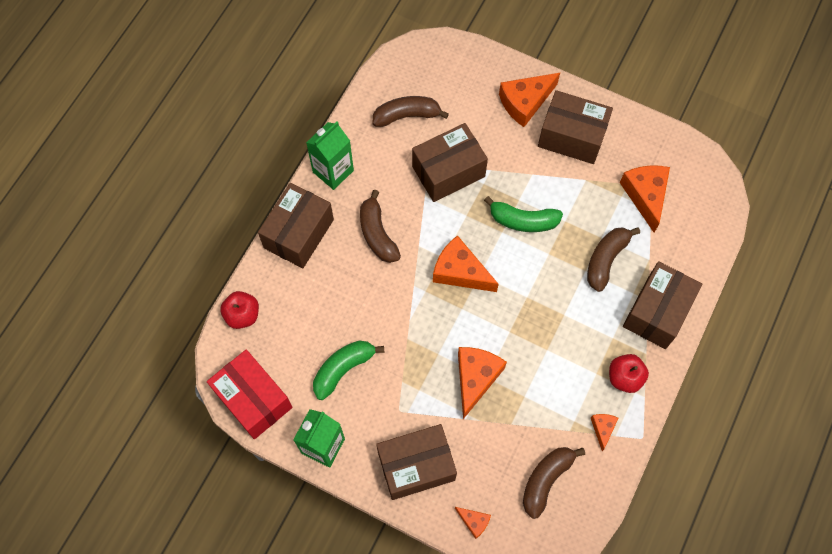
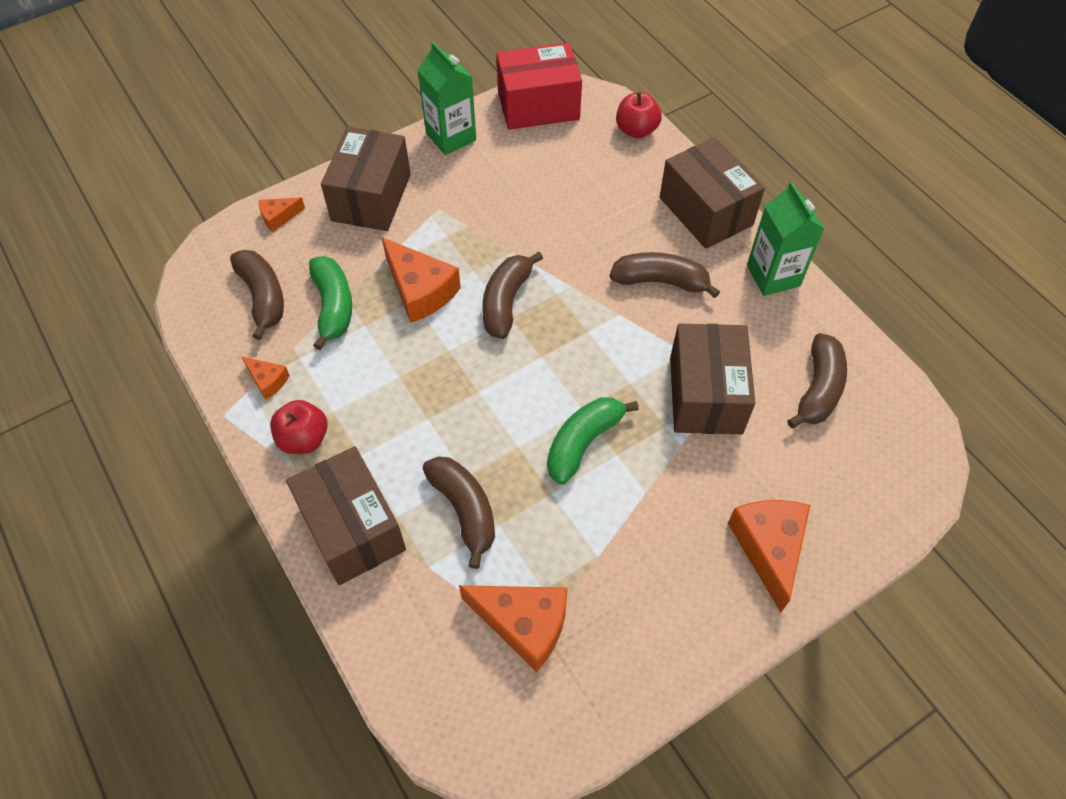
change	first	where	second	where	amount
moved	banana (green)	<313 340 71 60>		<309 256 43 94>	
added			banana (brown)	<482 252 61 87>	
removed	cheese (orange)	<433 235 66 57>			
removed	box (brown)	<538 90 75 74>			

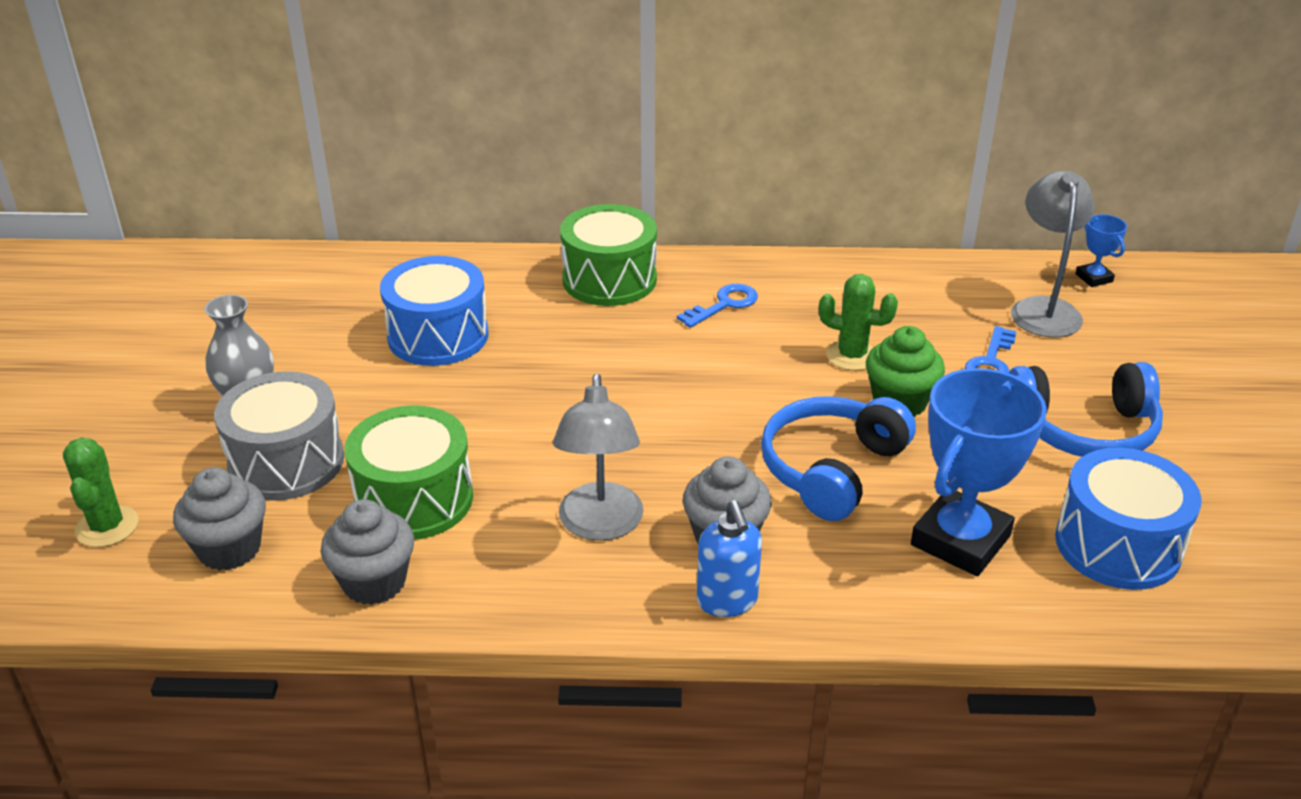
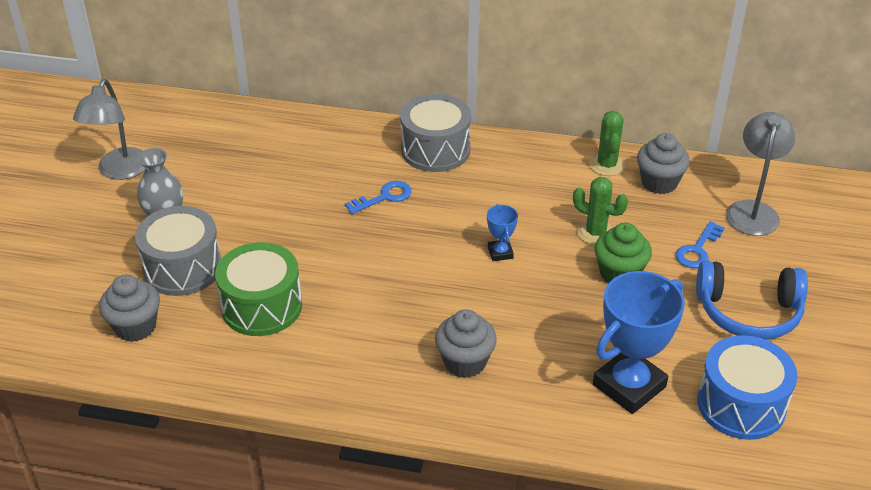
change	first	where	second	where	amount
moved	lamp (grey)	<553 374 91 167>		<73 79 72 101>	
moved	key (blue)	<677 284 81 44>		<345 181 67 33>	
recoloured	drum (green)	<560 204 97 102>	drum (grey)	<400 94 71 78>	
moved	trophy (blue)	<1076 214 51 73>		<487 204 31 57>	
moved	cactus (green)	<63 437 76 110>		<589 111 36 65>	
moved	cupcake (grey)	<321 499 93 106>		<637 133 53 61>	
removed	drum (blue)	<380 256 109 110>			
removed	soap dispenser (blue)	<697 500 65 117>			
removed	headphones (blue)	<761 396 155 125>			

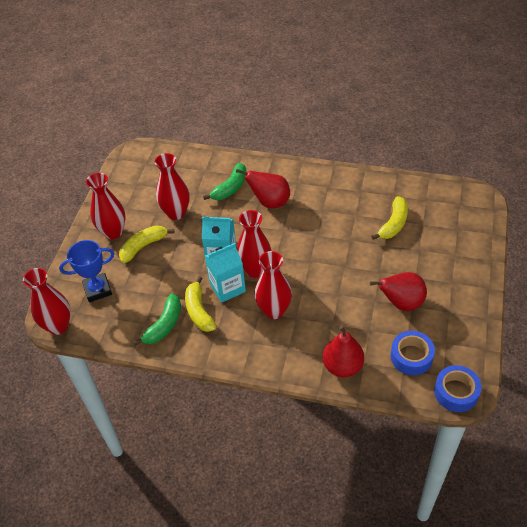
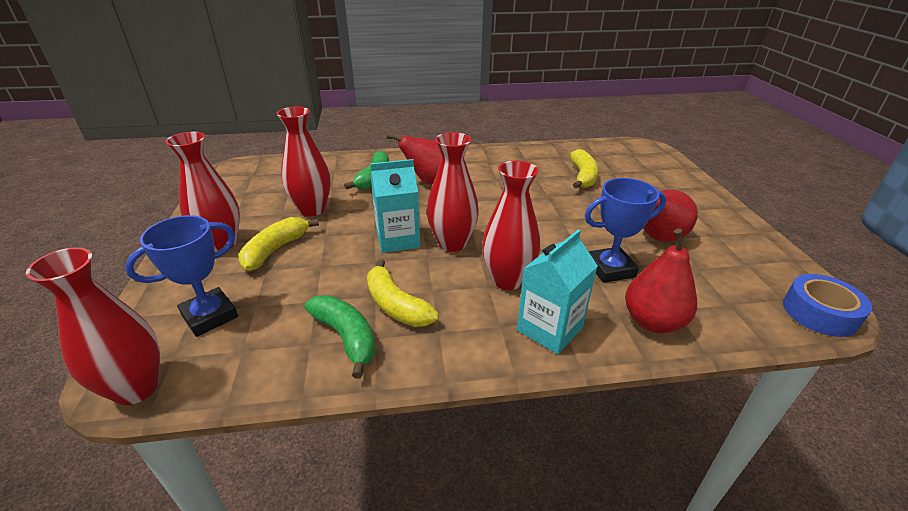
change	first	where	second	where	amount
turned	banana (green)	<134 294 47 52>		<305 295 71 83>	45 degrees counterclockwise
moved	carton (turquoise)	<205 243 41 60>		<517 229 81 125>	
added			trophy (blue)	<585 178 81 105>	
removed	tape (blue)	<391 331 44 44>			

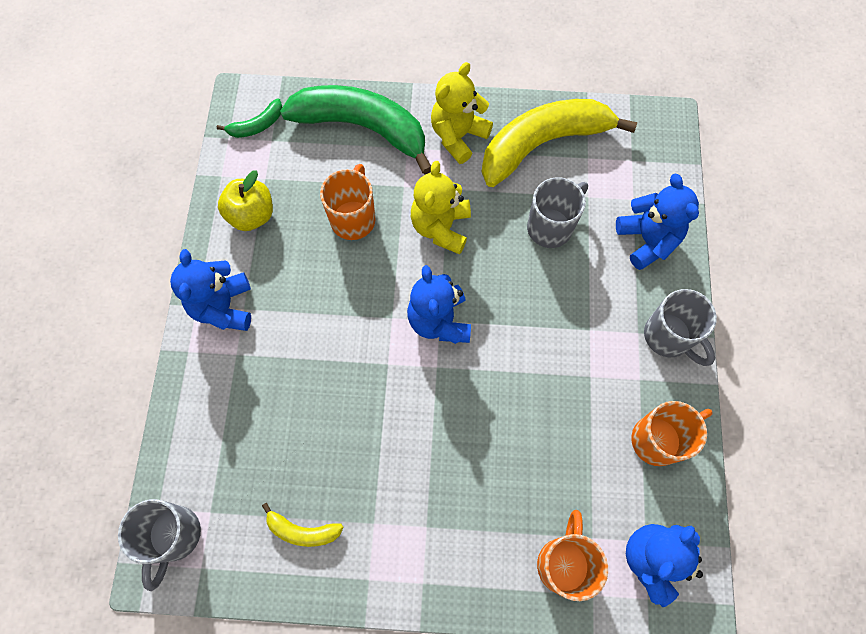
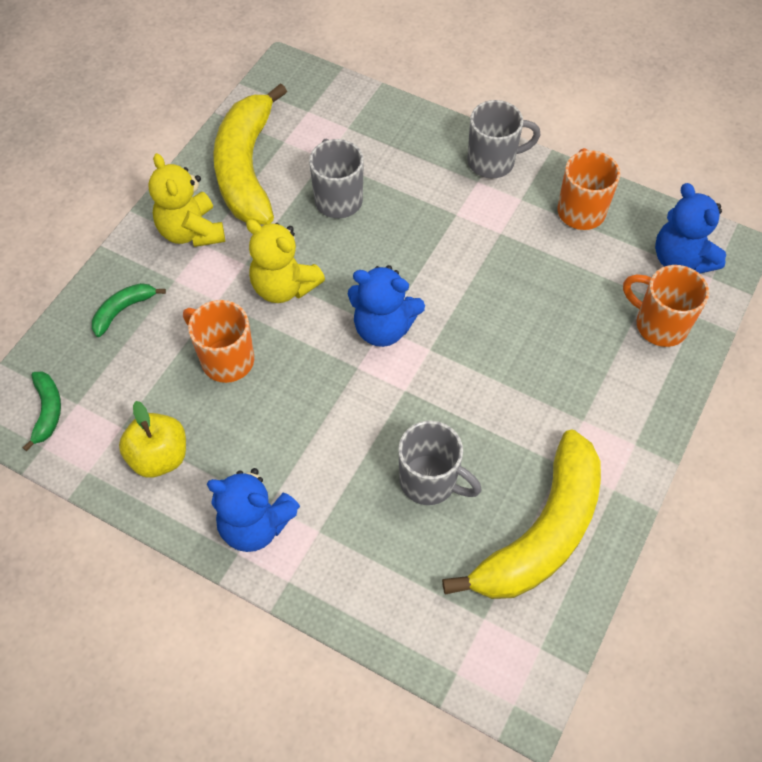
change	first	where	second	where	amount
resized	banana (green)	<280 85 151 89>		<92 283 74 54>	x0.43
moved	mug (grey)	<118 499 83 92>		<398 421 84 84>	
resized	banana (yellow)	<262 503 82 44>		<442 429 159 170>	x2.34
removed	teddy bear (blue)	<616 174 83 96>			

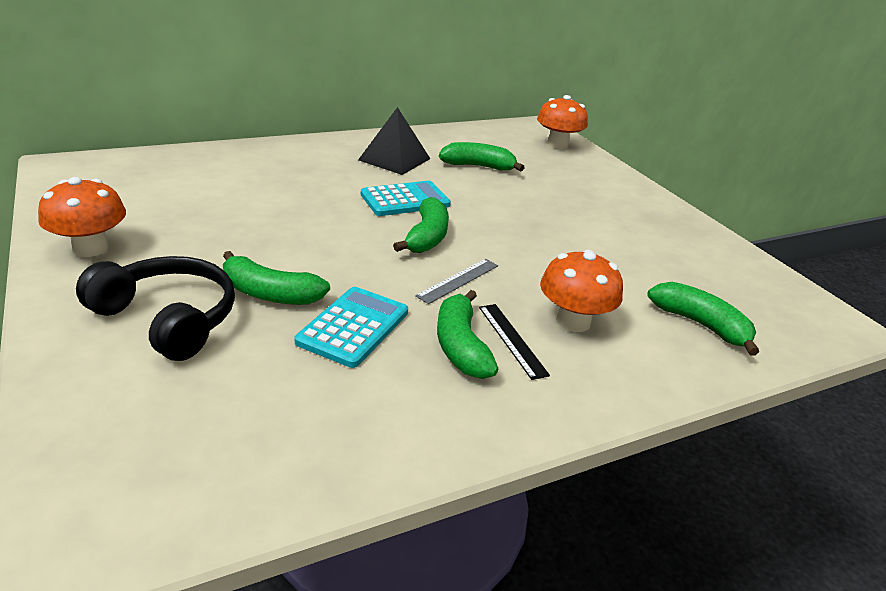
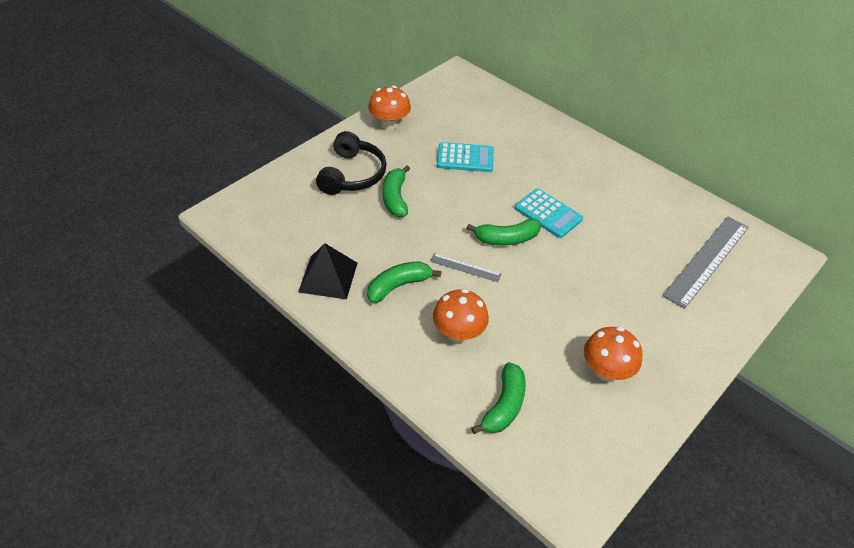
change	first	where	second	where	amount
moved	pyramid (black)	<358 107 72 68>		<298 243 60 56>	
moved	calculator (turquoise)	<294 287 114 81>		<437 142 57 30>	
moved	mushroom (orange)	<537 95 51 54>		<584 327 59 54>	
added			ruler (grey)	<662 217 87 92>	
removed	banana (green)	<439 142 86 30>			
removed	ruler (black)	<479 304 71 76>			

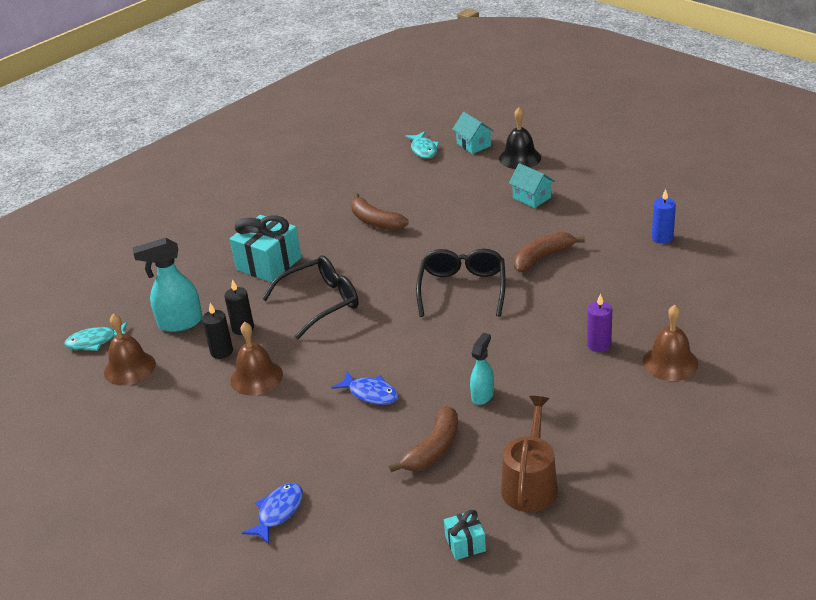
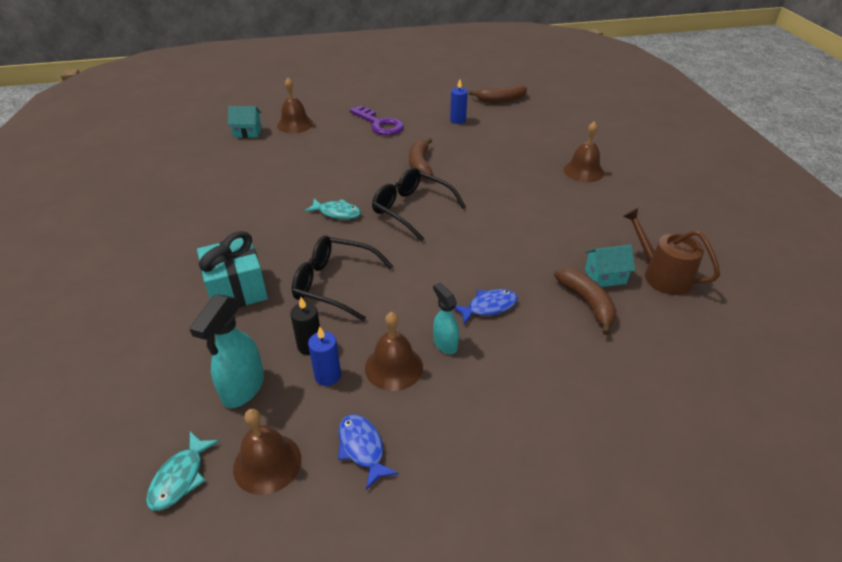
change	first	where	second	where	amount
recoloured	bell (black)	<499 107 42 62>	bell (brown)	<277 78 36 55>	
turned	glasses (black)	<262 256 97 83>		<292 236 102 85>	75 degrees counterclockwise
moved	fish (turquoise)	<405 131 34 28>		<304 199 57 20>	
recoloured	candle (black)	<202 303 31 56>	candle (blue)	<308 326 33 60>	
moved	fish (blue)	<242 483 61 61>		<338 414 61 76>	
added			key (purple)	<350 105 54 30>	
moved	spray bottle (turquoise)	<470 333 24 72>		<433 283 26 71>	
moved	banana (brown)	<351 193 58 38>		<469 85 58 18>	
moved	house (turquoise)	<509 163 46 45>		<585 245 50 42>	
removed	gift (turquoise)	<444 510 42 50>			
removed	candle (purple)	<587 293 25 59>			

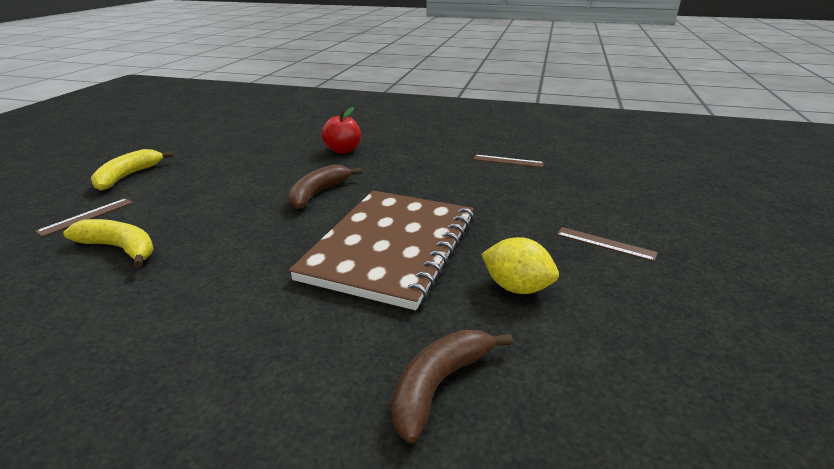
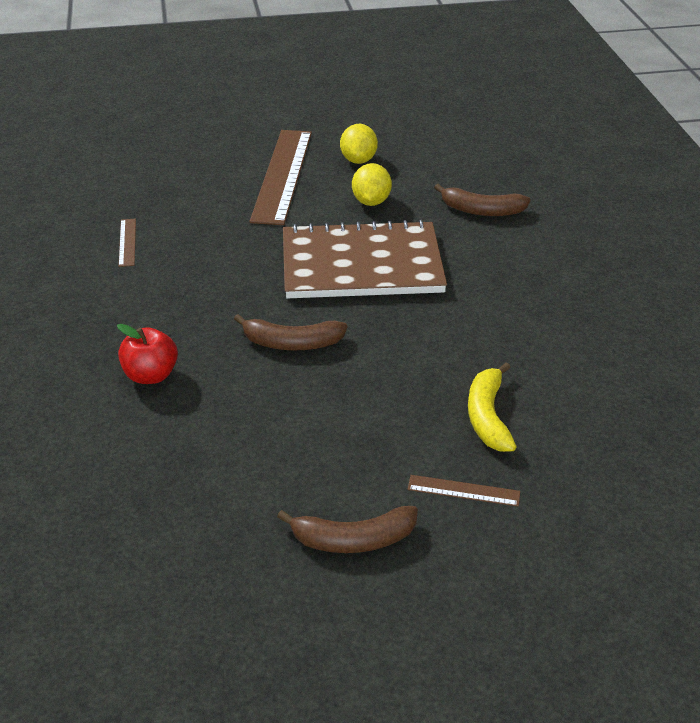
change	first	where	second	where	amount
resized	ruler (brown)	<557 227 101 35>		<249 130 63 95>	x2.36
recoloured	banana (yellow)	<91 149 83 42>	banana (brown)	<277 506 141 47>	
added			lemon (yellow)	<340 124 38 40>	

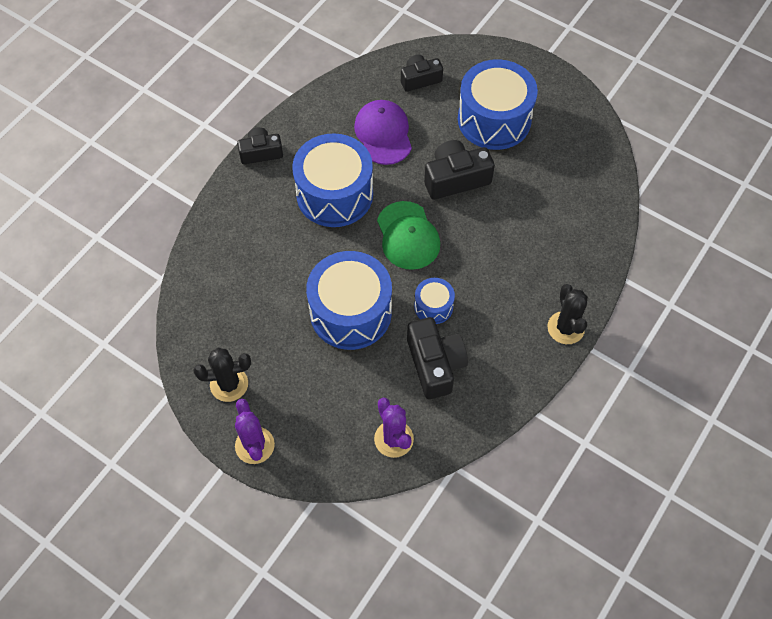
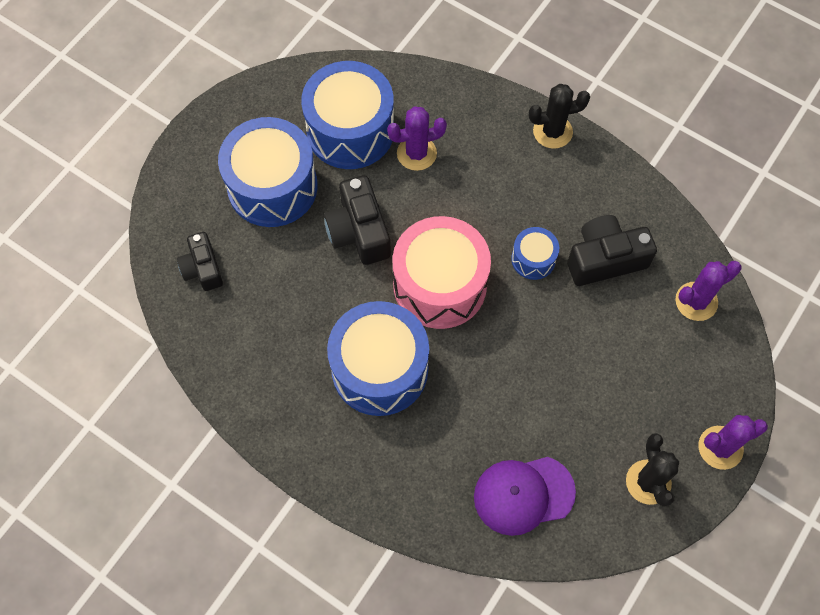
change	first	where	second	where	amount
moved	drum (blue)	<306 251 86 99>		<301 61 93 108>	
added			cactus (purple)	<387 106 60 65>	
replaced	cap (green)	<377 201 63 69>	drum (pink)	<392 216 99 113>	
moved	cap (purple)	<354 100 58 65>		<474 457 102 79>	
removed	camera (black)	<237 127 46 37>			

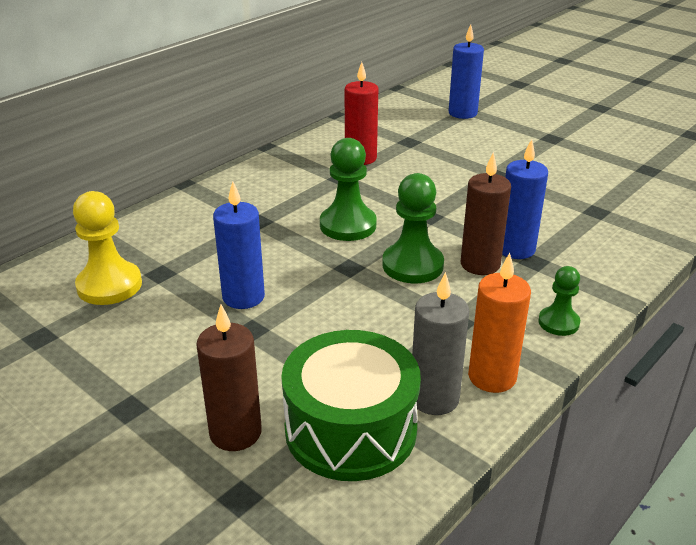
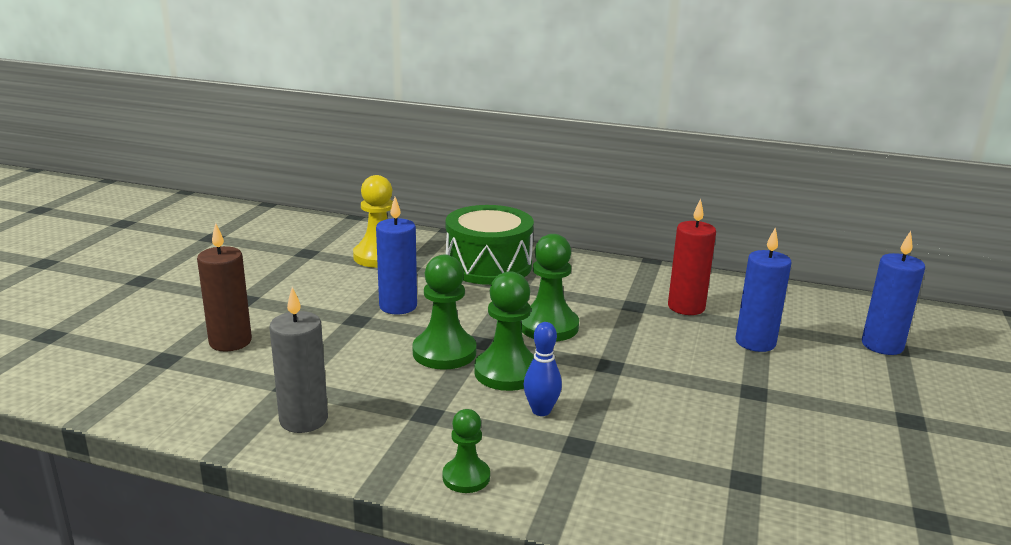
change	first	where	second	where	amount
added			pawn (green)	<412 255 64 115>	
moved	drum (green)	<281 330 140 151>		<446 205 88 80>	
replaced	candle (brown)	<461 152 50 123>	bowling pin (blue)	<524 322 38 94>	
moved	candle (blue)	<502 139 46 120>		<735 227 56 125>	
removed	candle (orange)	<468 253 63 140>			

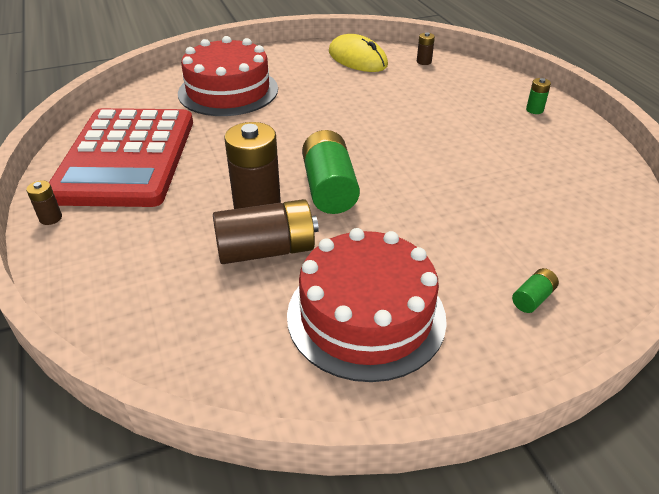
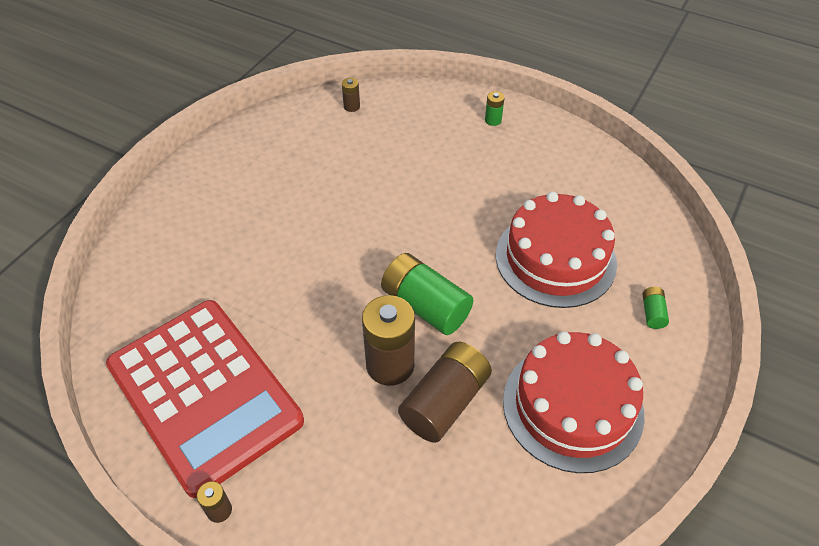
change	first	where	second	where	amount
moved	cake (red)	<178 36 100 80>		<496 192 121 116>	
removed	mouse (yellow)	<329 34 59 38>			

